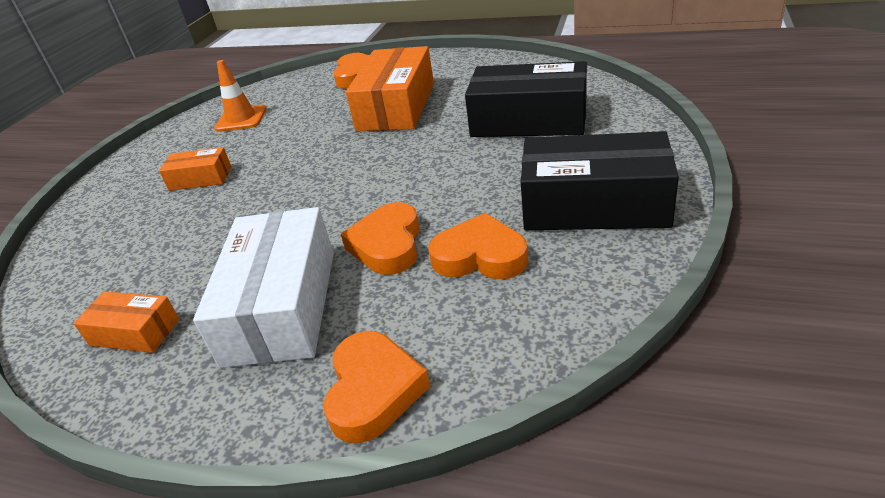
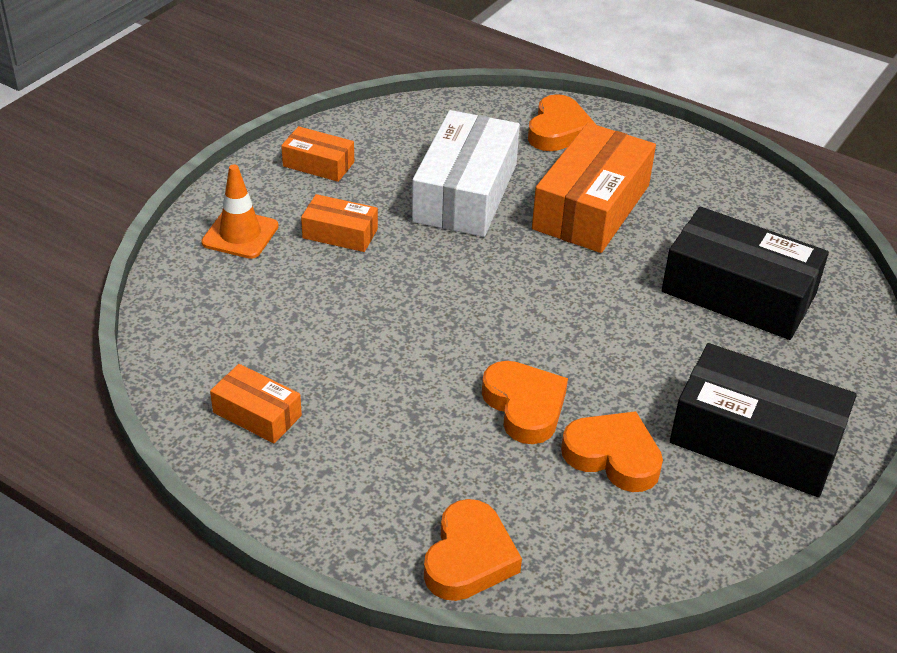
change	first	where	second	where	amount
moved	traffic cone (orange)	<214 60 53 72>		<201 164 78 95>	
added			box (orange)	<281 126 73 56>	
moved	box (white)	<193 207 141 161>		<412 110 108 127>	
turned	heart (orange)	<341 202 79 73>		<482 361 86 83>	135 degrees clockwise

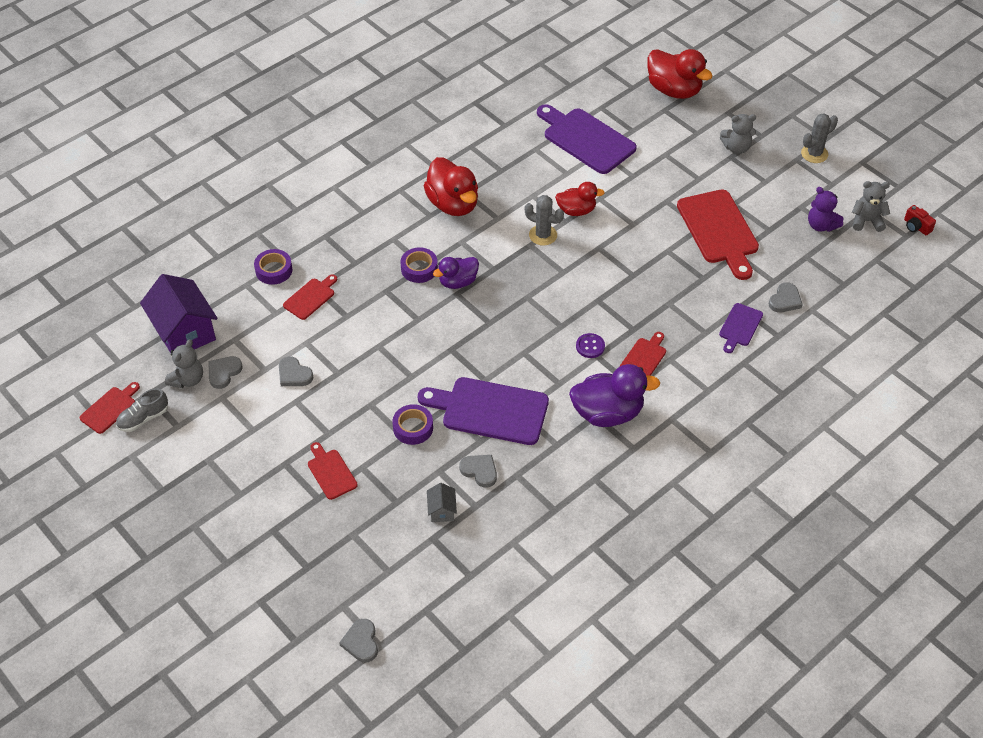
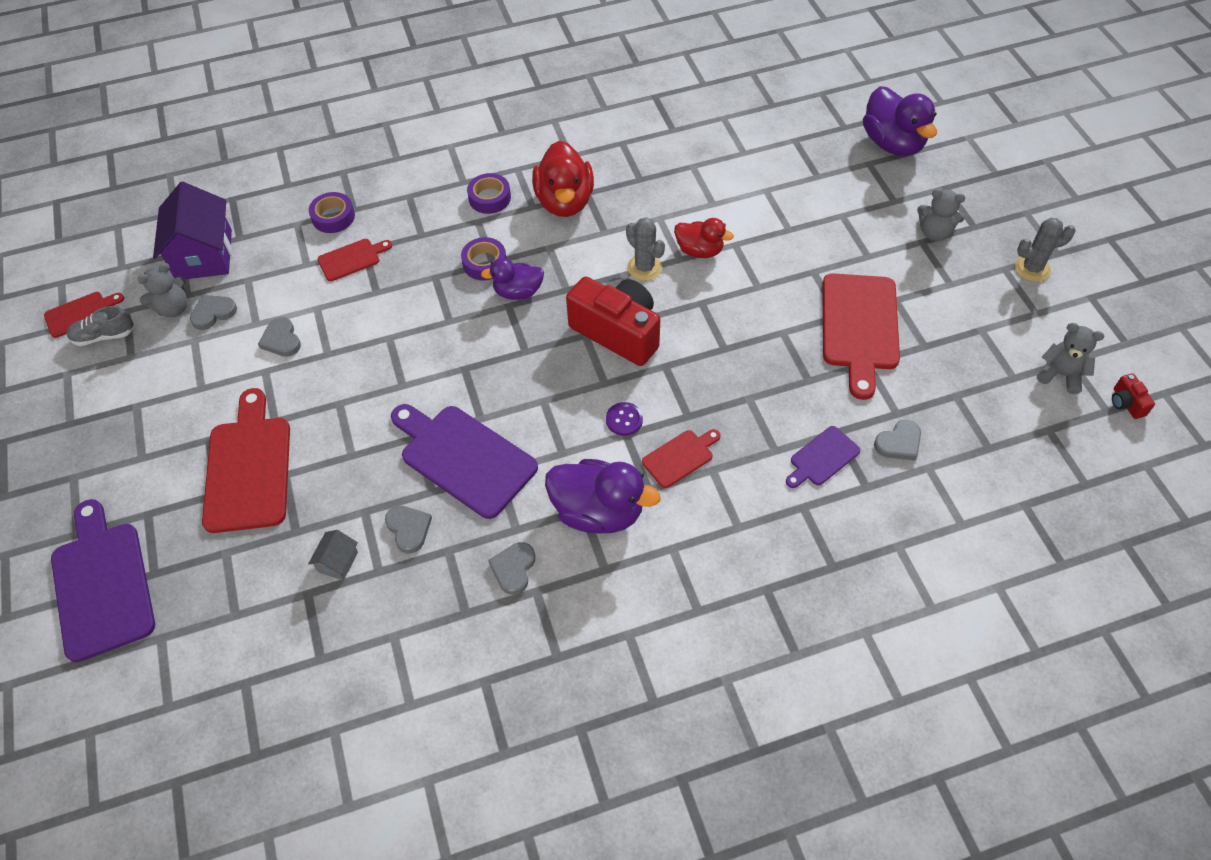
change	first	where	second	where	amount
moved	cutting board (purple)	<537 104 100 70>		<51 499 104 163>	
resized	cutting board (red)	<308 442 50 58>		<202 388 88 145>	x1.94
moved	tape (purple)	<393 404 40 41>		<467 173 44 41>	
moved	heart (grey)	<339 619 39 44>		<488 542 47 53>	
added			camera (red)	<566 277 94 89>	
recoloured	duck (red)	<647 49 65 50>	duck (purple)	<863 86 74 70>	
removed	teddy bear (purple)	<808 187 36 45>			

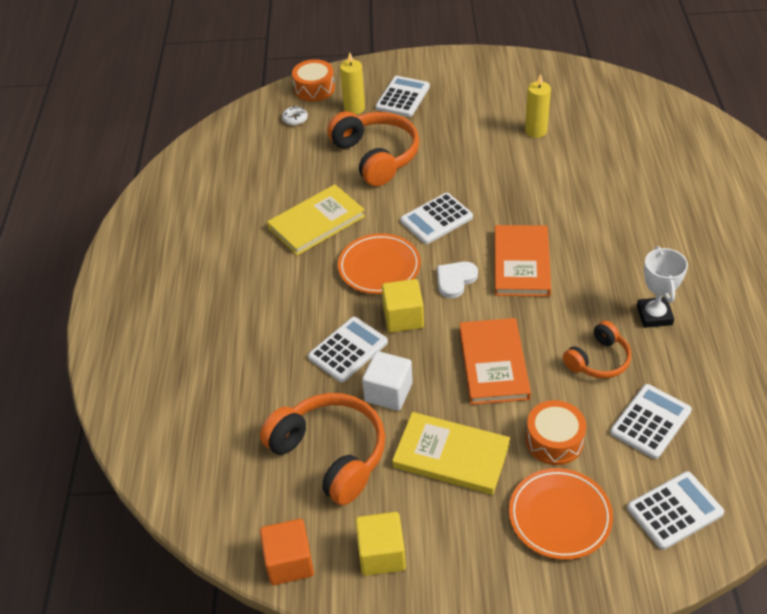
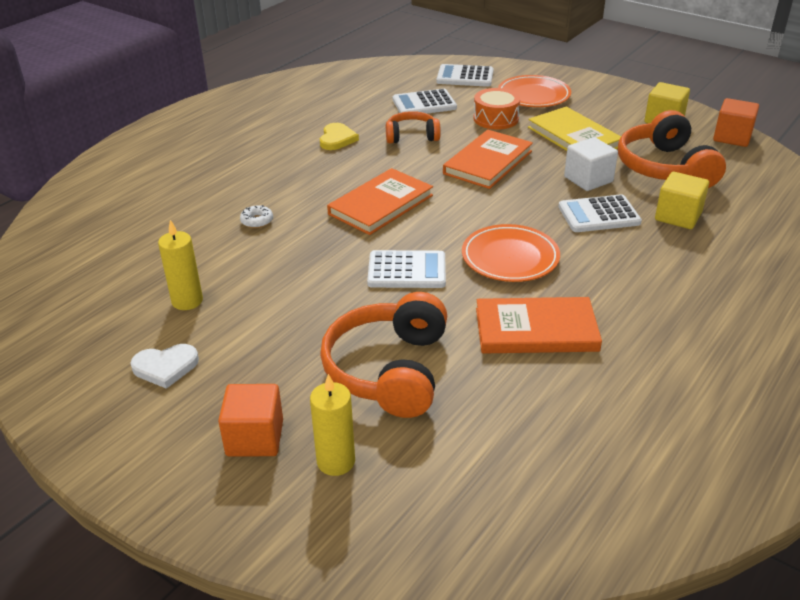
change	first	where	second	where	amount
moved	heart (white)	<437 262 41 36>		<130 344 69 45>	
replaced	calculator (white)	<375 76 55 41>	cube (orange)	<218 384 65 72>	
moved	donut (white)	<282 106 26 20>		<240 205 33 23>	
replaced	trophy (white)	<637 246 51 82>	heart (yellow)	<320 123 39 27>	
recoloured	book (yellow)	<267 184 98 72>	book (orange)	<476 297 126 56>	
moved	cube (yellow)	<382 279 42 54>		<655 172 54 57>	
removed	drum (orange)	<292 59 43 42>			

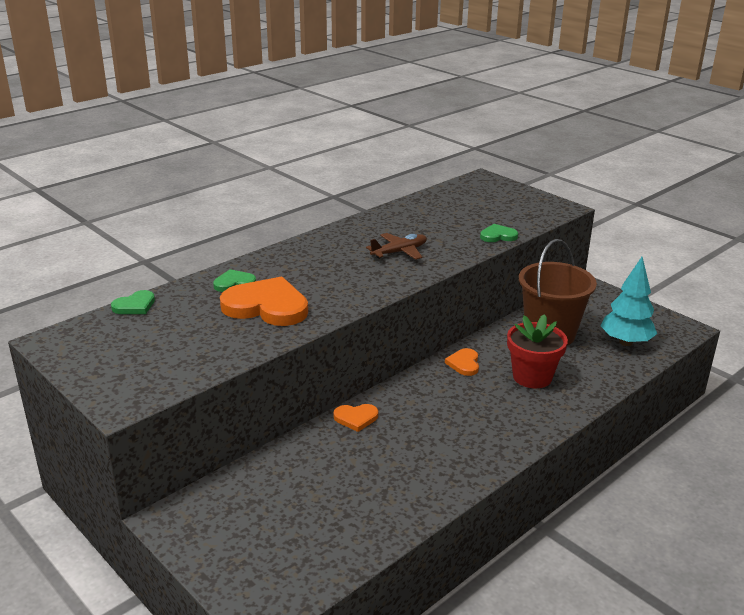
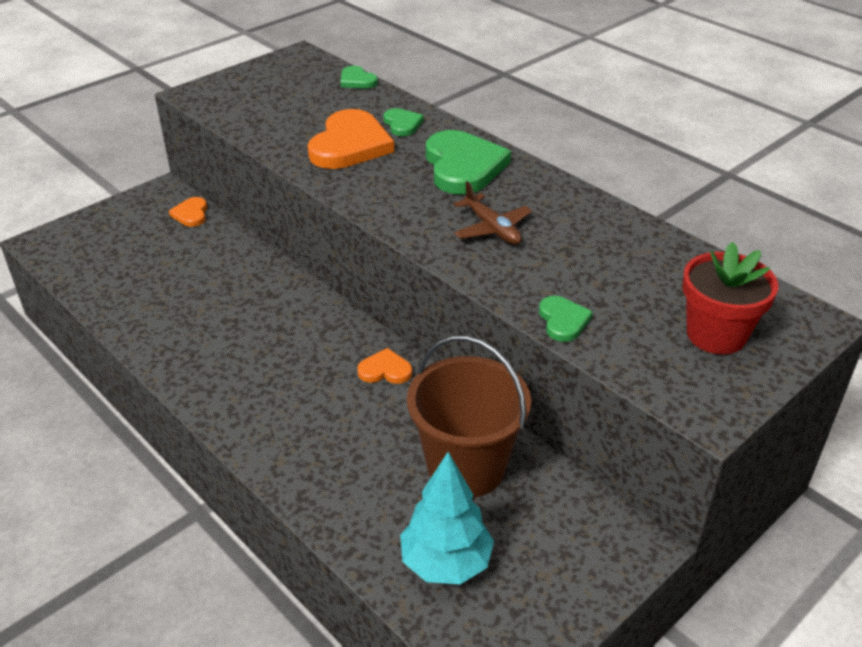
change	first	where	second	where	amount
moved	heart (orange)	<334 404 44 28>		<169 197 38 30>	
added			heart (green)	<426 130 85 64>	
moved	flower pot (red)	<507 314 61 74>		<682 242 96 112>	

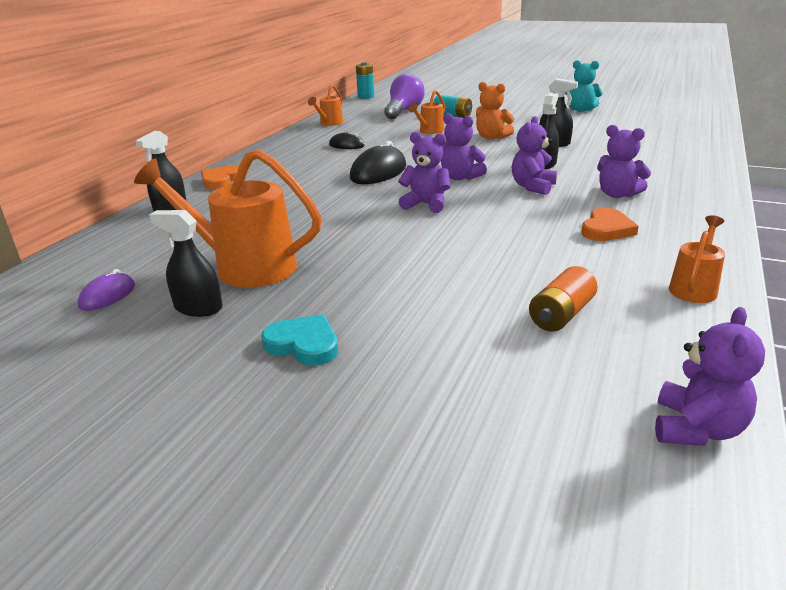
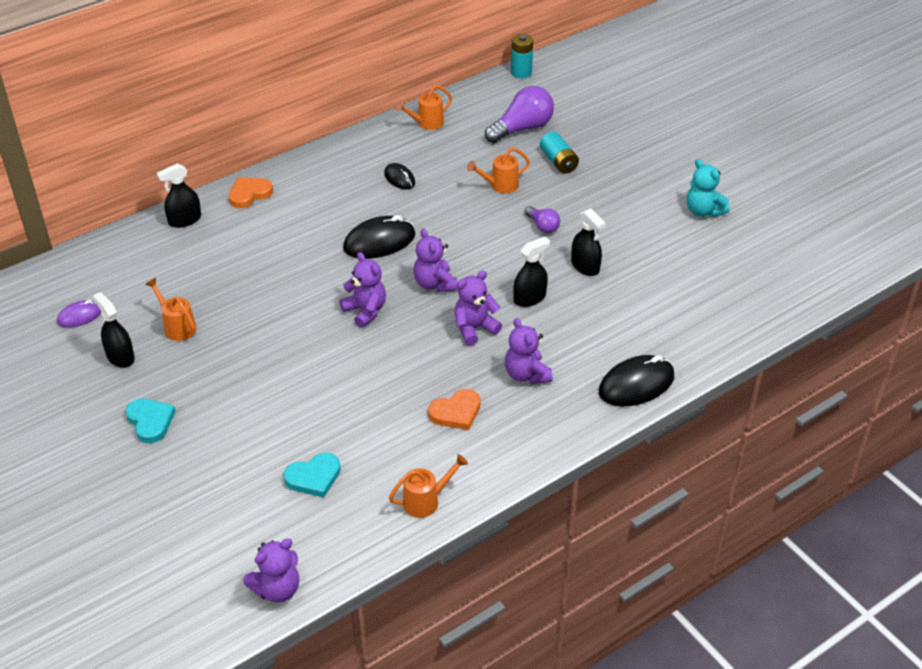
change	first	where	second	where	amount
resized	watering can (orange)	<134 149 188 139>		<145 278 52 63>	x0.51
replaced	battery (orange)	<529 266 68 66>	heart (turquoise)	<284 453 57 45>	
replaced	teddy bear (orange)	<476 82 38 58>	light bulb (purple)	<525 206 35 27>	
added			mouse (black)	<599 355 75 52>	

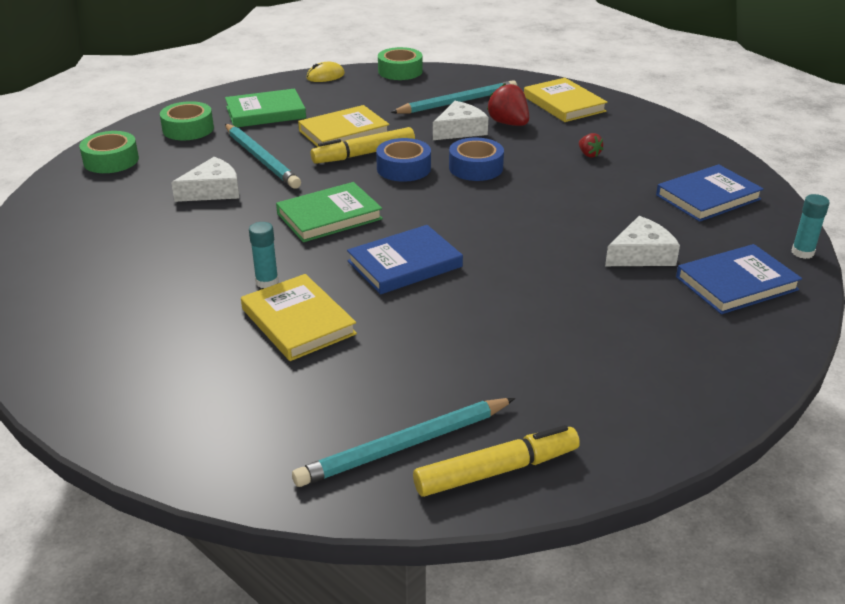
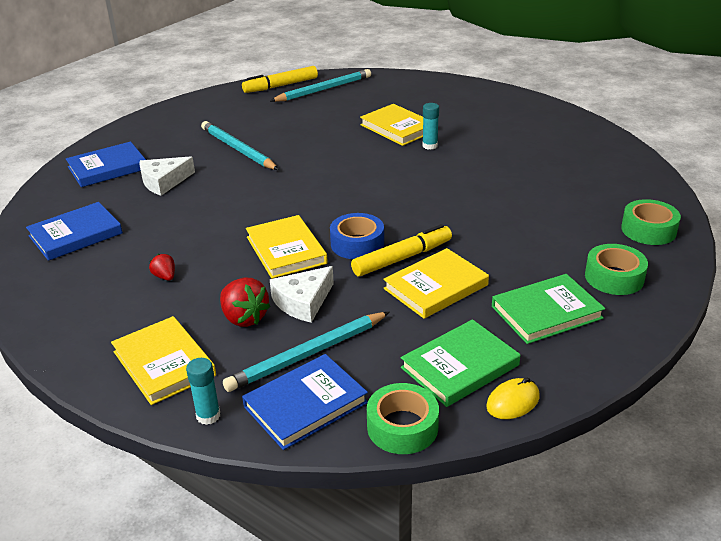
change	first	where	second	where	amount
moved	glue stick (turquoise)	<792 194 38 65>		<186 358 34 67>	
moved	pencil (turquoise)	<225 124 76 65>		<201 121 78 49>	
moved	book (blue)	<347 225 116 69>		<242 354 126 96>	
replaced	tape (blue)	<449 138 55 43>	book (yellow)	<246 215 82 64>	
moved	book (green)	<276 182 107 60>		<401 319 119 88>	
removed	cheese (white)	<171 157 68 45>			

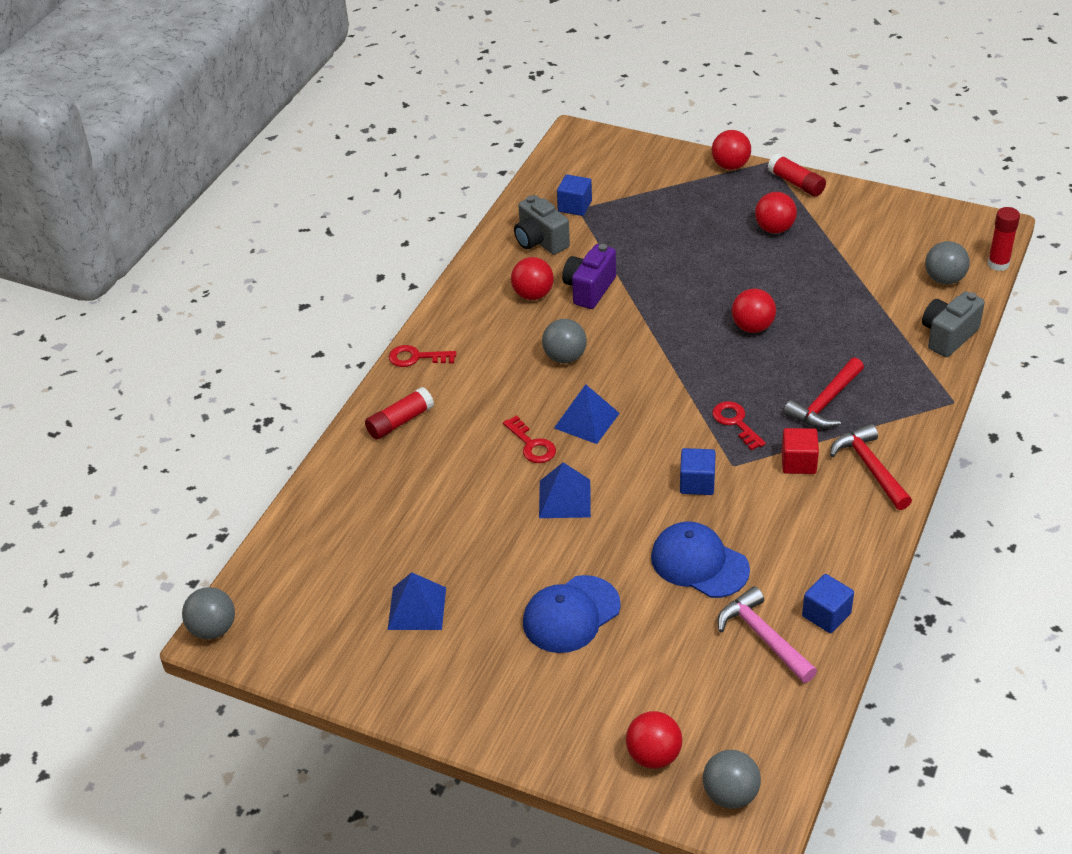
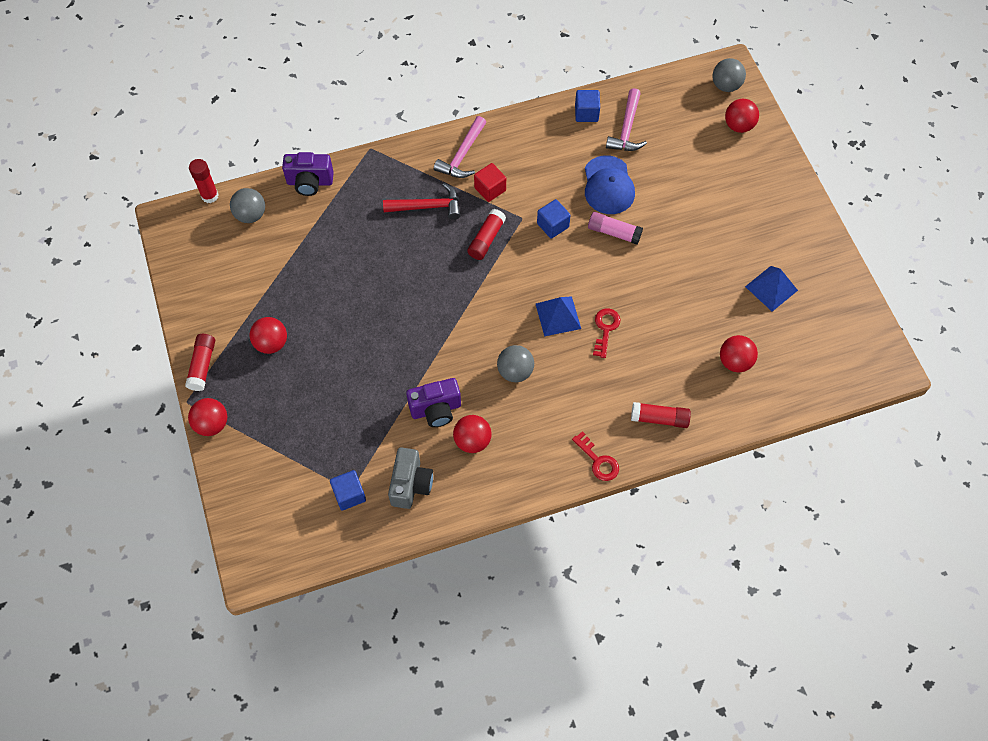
change	first	where	second	where	amount
recoloured	camera (grey)	<922 291 63 66>	camera (purple)	<282 152 52 44>	
recoloured	hammer (red)	<830 424 82 86>	hammer (pink)	<434 116 52 62>	
replaced	key (red)	<712 401 54 50>	glue stick (red)	<467 209 39 51>	
added			glue stick (pink)	<588 212 55 33>	
moved	ball (red)	<732 288 44 45>		<720 335 38 37>	
removed	ball (grey)	<182 587 53 52>			
removed	cap (blue)	<523 575 98 78>			
removed	pyramid (blue)	<539 462 52 56>			

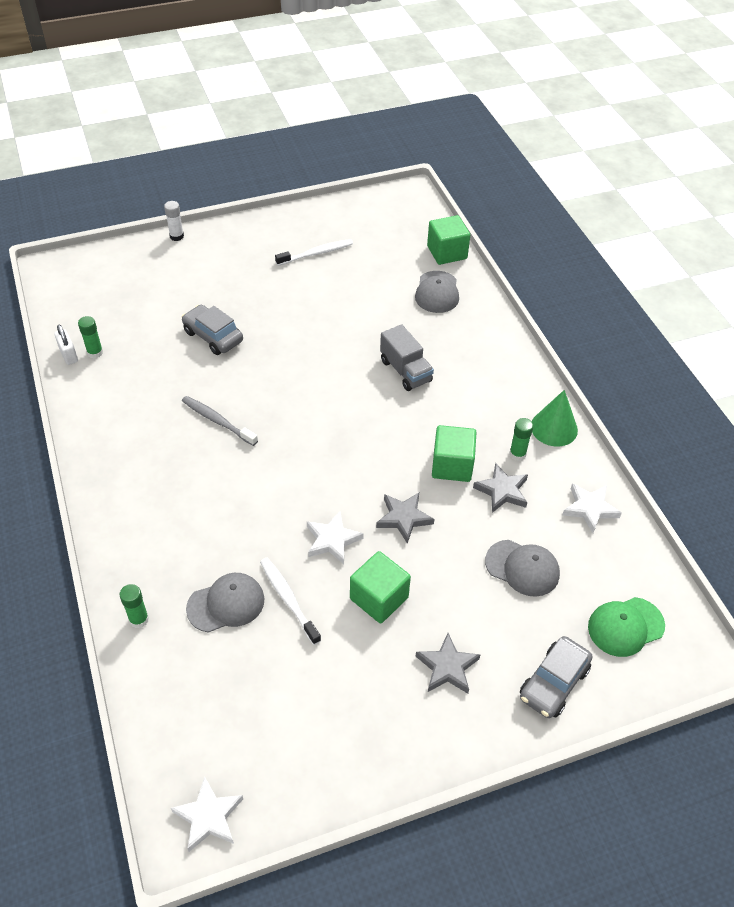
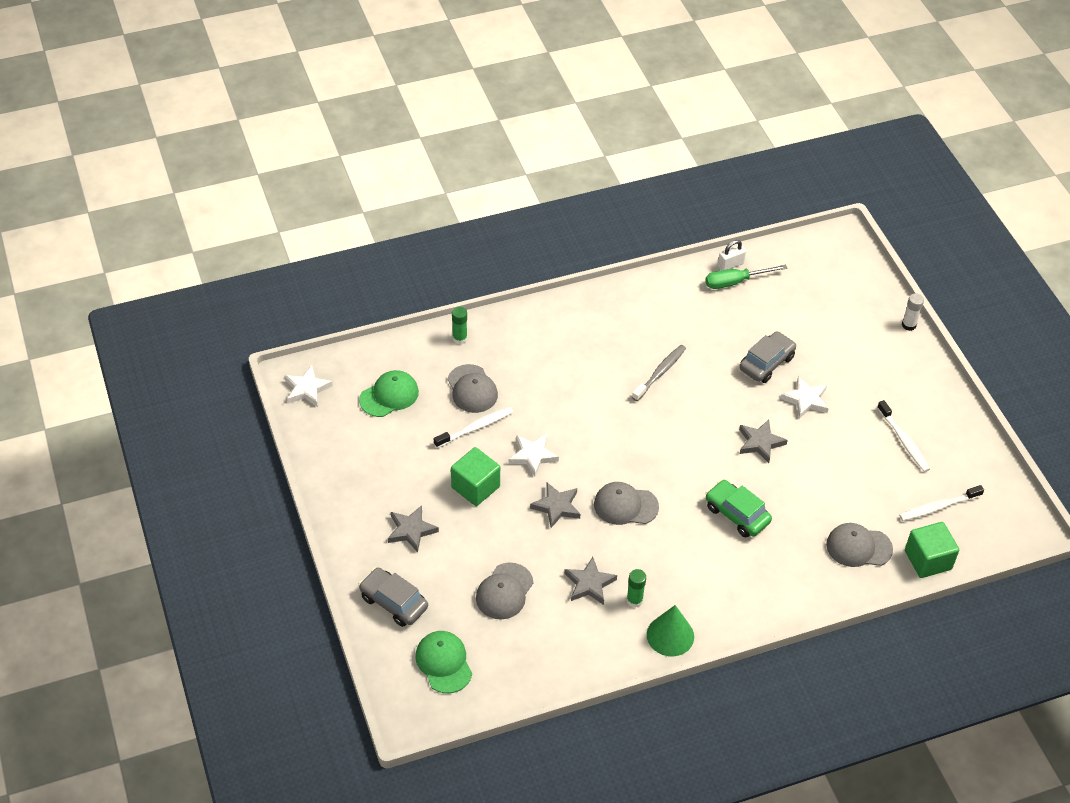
change	first	where	second	where	amount
added			cap (green)	<359 370 60 47>	
added			cap (grey)	<594 482 65 43>	
replaced	glue stick (green)	<78 316 25 43>	screwdriver (green)	<705 265 83 24>	
replaced	truck (grey)	<380 324 54 67>	car (green)	<706 480 66 57>	
added			star (grey)	<739 420 49 43>	
moved	star (white)	<563 483 59 50>		<780 376 49 43>	
added			toothbrush (white)	<899 485 85 36>	
removed	cube (green)	<432 425 45 57>			

